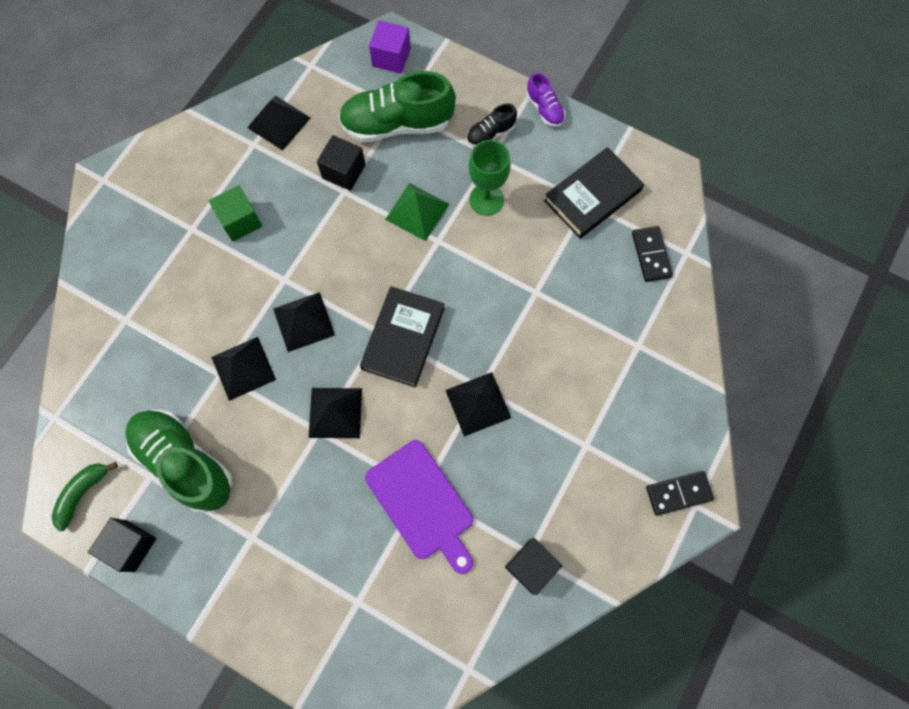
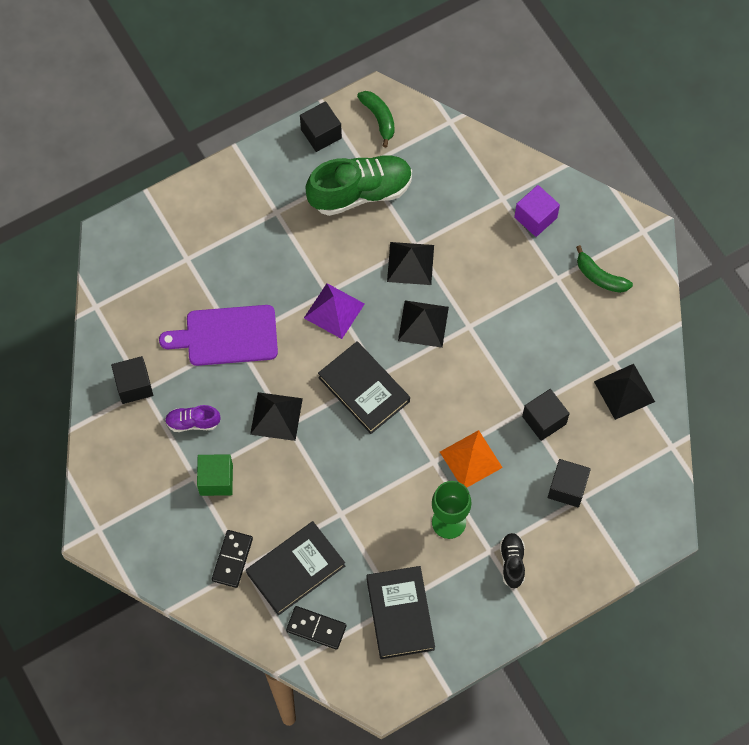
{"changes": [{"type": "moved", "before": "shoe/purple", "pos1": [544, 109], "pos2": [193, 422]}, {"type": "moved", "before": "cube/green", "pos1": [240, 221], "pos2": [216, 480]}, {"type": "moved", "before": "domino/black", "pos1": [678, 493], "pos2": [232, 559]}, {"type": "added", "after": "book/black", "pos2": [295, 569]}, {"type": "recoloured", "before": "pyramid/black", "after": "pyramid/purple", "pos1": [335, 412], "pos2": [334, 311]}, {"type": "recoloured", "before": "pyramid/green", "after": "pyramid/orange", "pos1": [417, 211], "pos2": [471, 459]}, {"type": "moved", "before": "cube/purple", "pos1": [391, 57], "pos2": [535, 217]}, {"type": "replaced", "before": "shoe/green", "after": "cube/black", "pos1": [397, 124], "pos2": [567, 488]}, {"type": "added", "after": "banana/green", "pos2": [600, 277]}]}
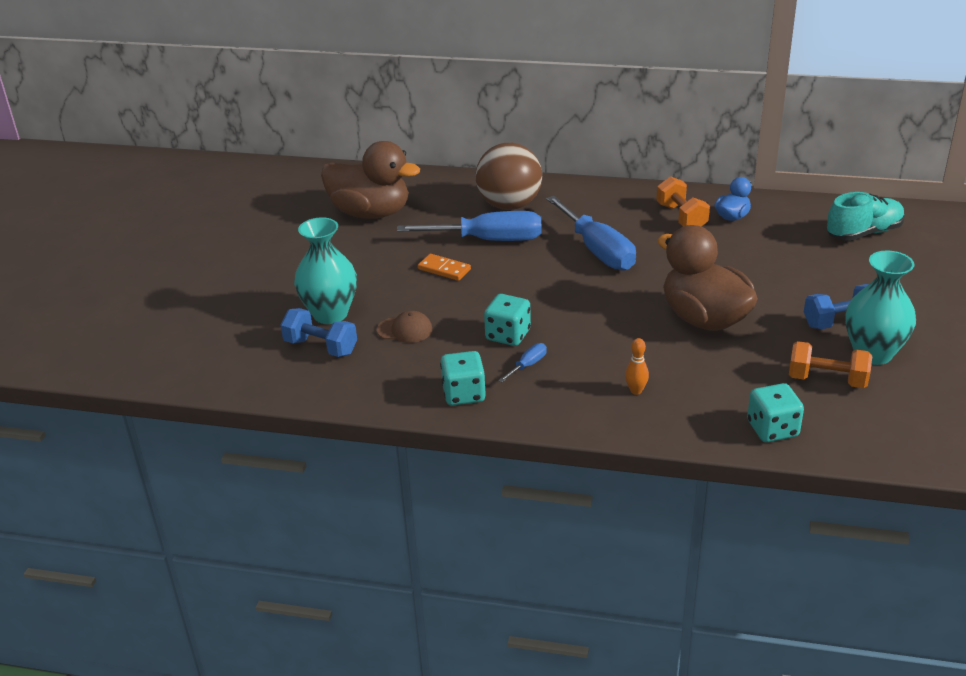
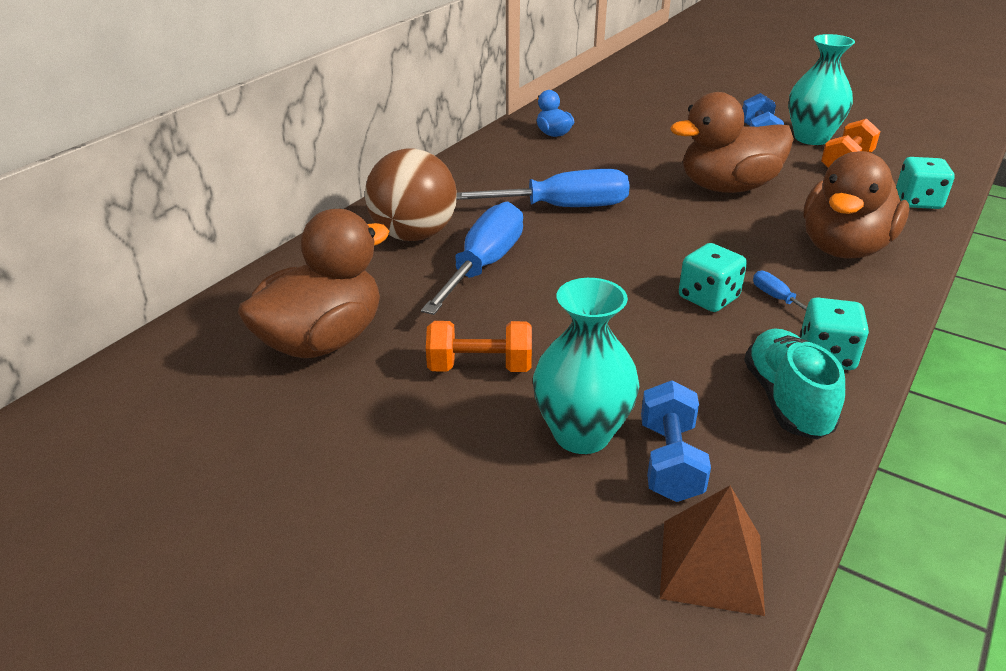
{"changes": [{"type": "moved", "before": "dumbbell/orange", "pos1": [681, 217], "pos2": [480, 367]}, {"type": "turned", "before": "dumbbell/blue", "pos1": [321, 347], "pos2": [670, 461], "turn": -45}, {"type": "added", "after": "pyramid/brown", "pos2": [711, 565]}, {"type": "moved", "before": "shoe/turquoise", "pos1": [864, 233], "pos2": [786, 400]}, {"type": "replaced", "before": "bowling pin/orange", "after": "duck/brown", "pos1": [636, 391], "pos2": [844, 248]}, {"type": "removed", "before": "cap/brown", "pos1": [405, 330]}, {"type": "removed", "before": "domino/orange", "pos1": [444, 269]}]}
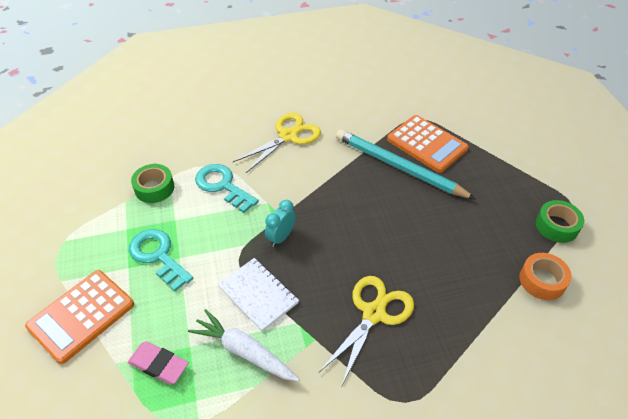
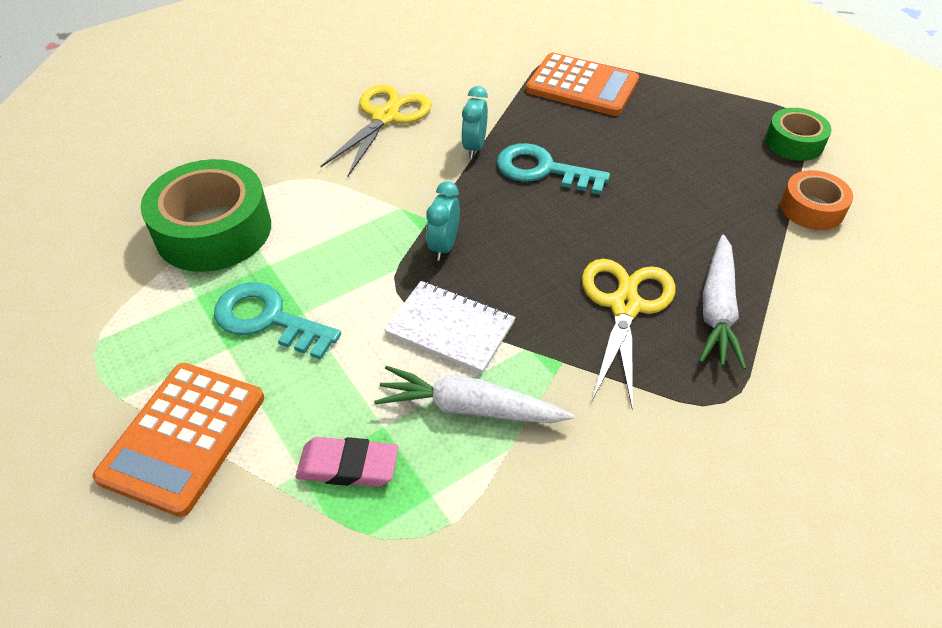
{"changes": [{"type": "resized", "before": "tape/green", "pos1": [154, 188], "pos2": [214, 230], "scale": 1.8}, {"type": "added", "after": "clock/turquoise", "pos2": [474, 147]}, {"type": "moved", "before": "key/turquoise", "pos1": [222, 186], "pos2": [543, 170]}, {"type": "added", "after": "carrot/white", "pos2": [717, 310]}, {"type": "removed", "before": "pencil/turquoise", "pos1": [399, 167]}]}
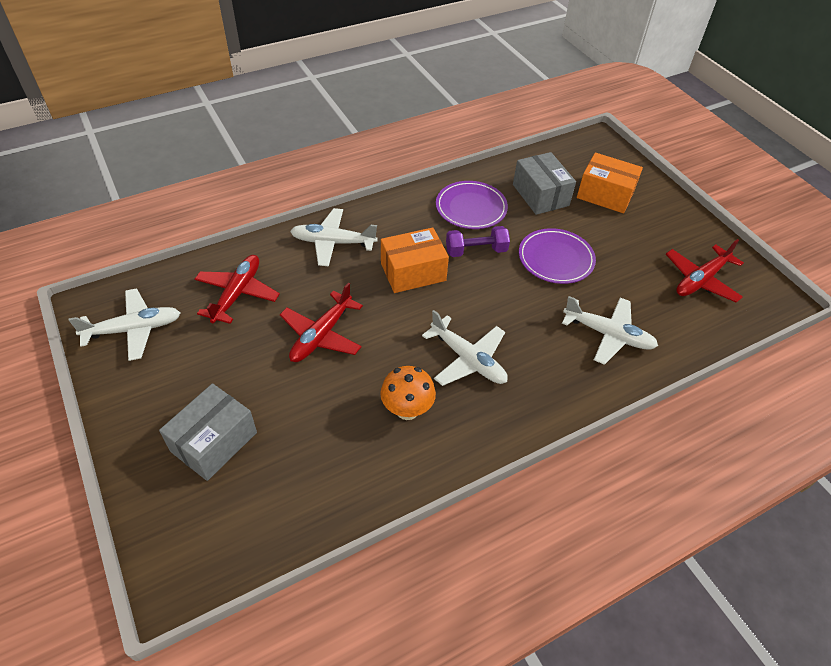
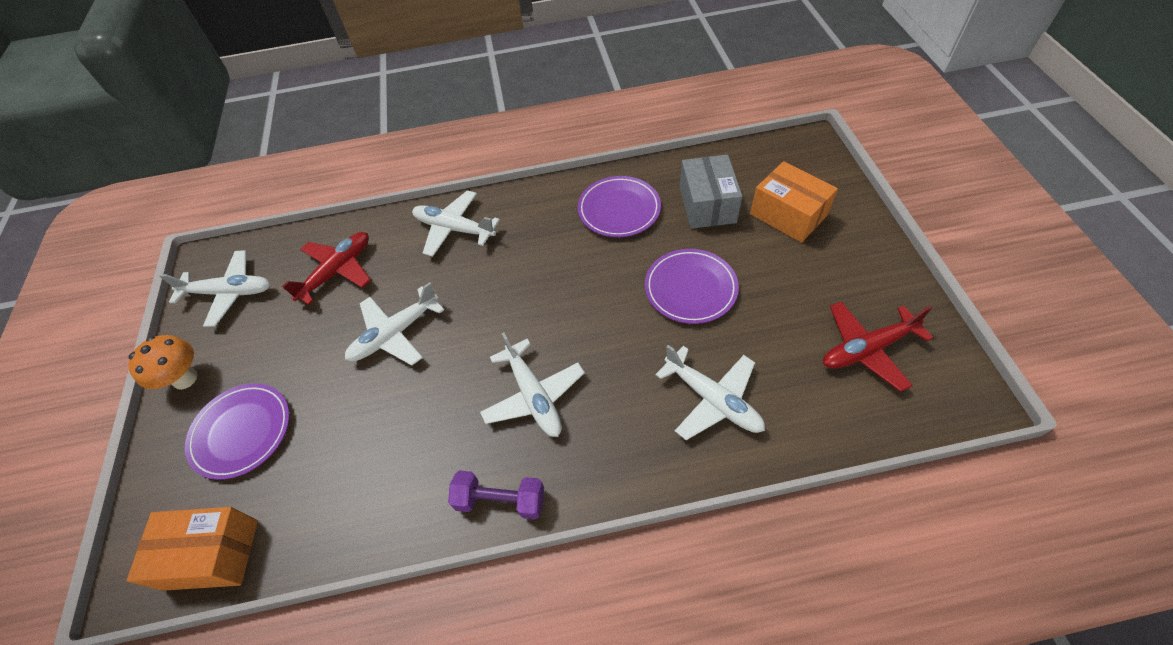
{"changes": [{"type": "moved", "before": "box/orange", "pos1": [413, 272], "pos2": [211, 554]}, {"type": "moved", "before": "mushroom/orange", "pos1": [407, 410], "pos2": [185, 378]}, {"type": "replaced", "before": "box/grey", "after": "plate/purple", "pos1": [214, 442], "pos2": [242, 432]}, {"type": "recoloured", "before": "plane/red", "after": "plane/white", "pos1": [321, 335], "pos2": [395, 334]}, {"type": "moved", "before": "dumbbell/purple", "pos1": [476, 251], "pos2": [500, 500]}]}
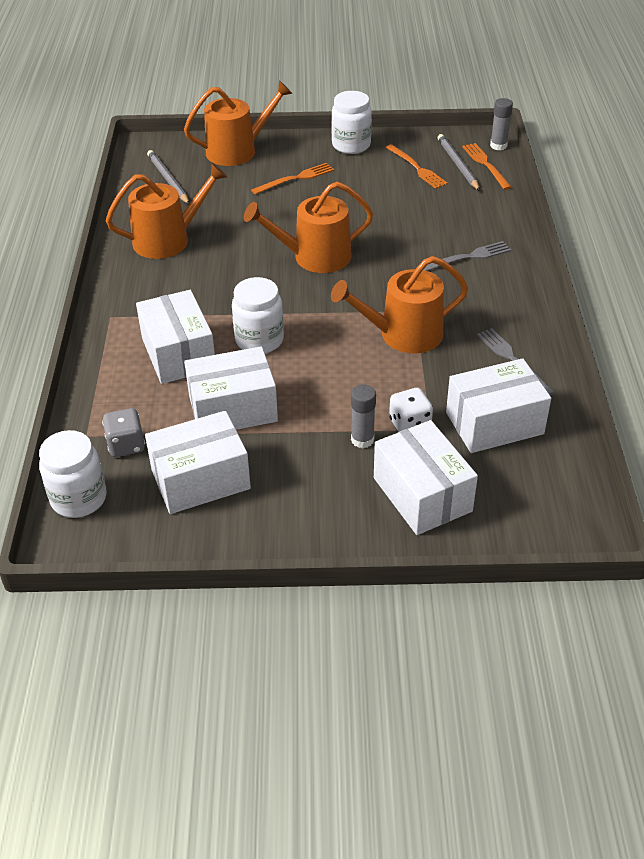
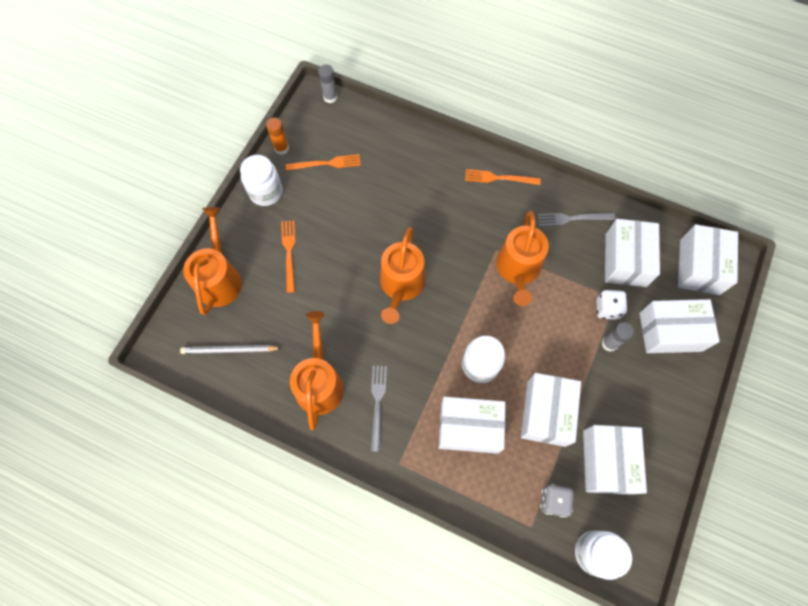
{"changes": [{"type": "added", "after": "glue stick/orange", "pos2": [281, 148]}, {"type": "moved", "before": "fork/grey", "pos1": [468, 257], "pos2": [377, 404]}, {"type": "moved", "before": "fork/orange", "pos1": [486, 165], "pos2": [499, 178]}, {"type": "added", "after": "box/white", "pos2": [699, 267]}, {"type": "removed", "before": "pencil/grey", "pos1": [457, 164]}]}
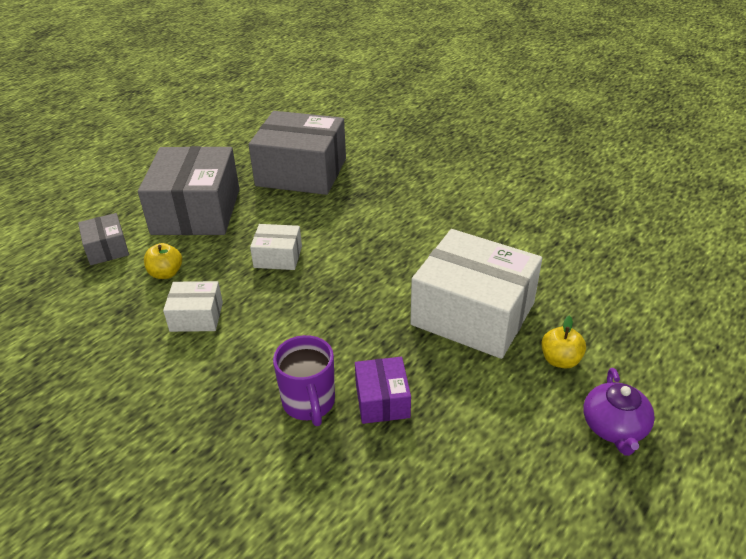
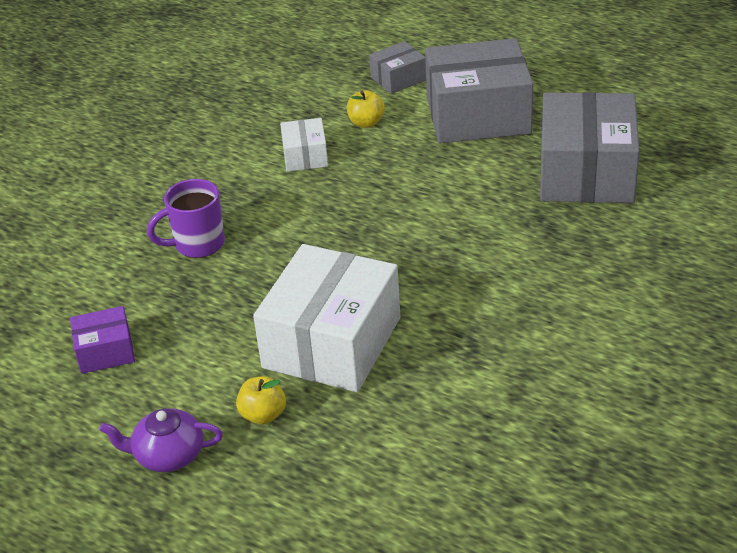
{"changes": [{"type": "moved", "before": "box/purple", "pos1": [382, 400], "pos2": [105, 351]}, {"type": "removed", "before": "box/white", "pos1": [278, 257]}]}
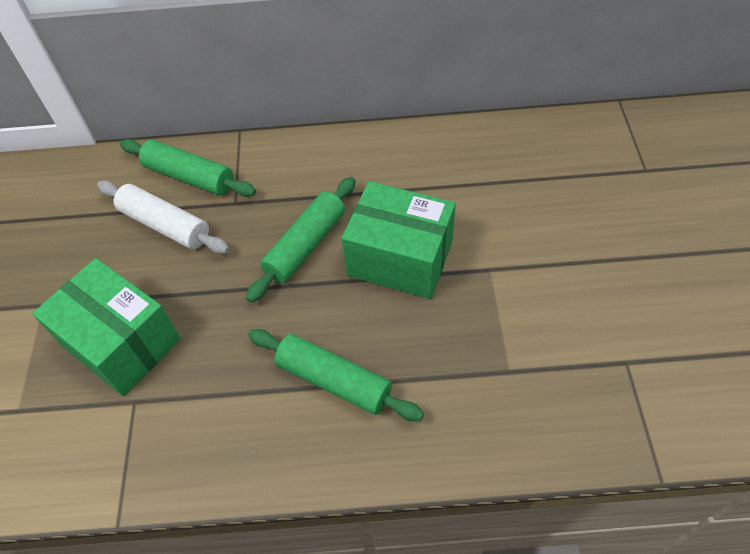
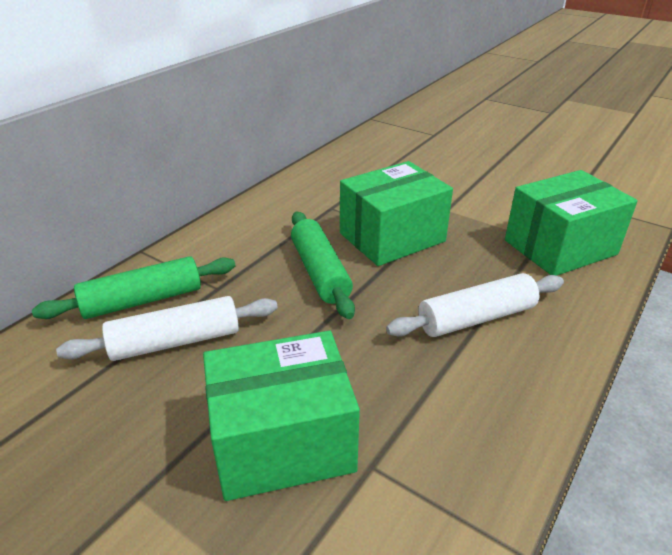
{"changes": [{"type": "recoloured", "before": "rolling pin/green", "after": "rolling pin/white", "pos1": [334, 380], "pos2": [476, 318]}, {"type": "added", "after": "box/green", "pos2": [560, 247]}]}
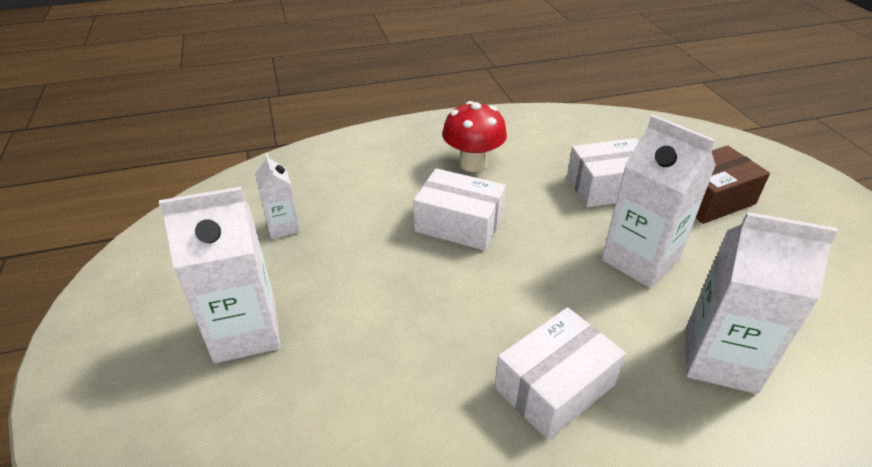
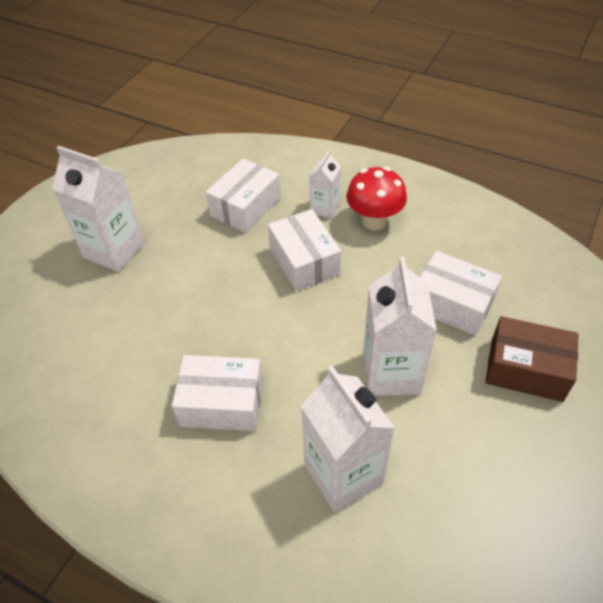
{"changes": [{"type": "added", "after": "box/white", "pos2": [245, 207]}, {"type": "moved", "before": "carton/white", "pos1": [283, 227], "pos2": [324, 208]}]}
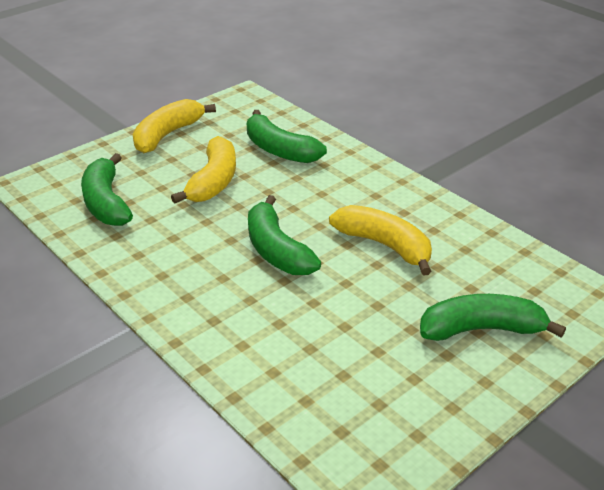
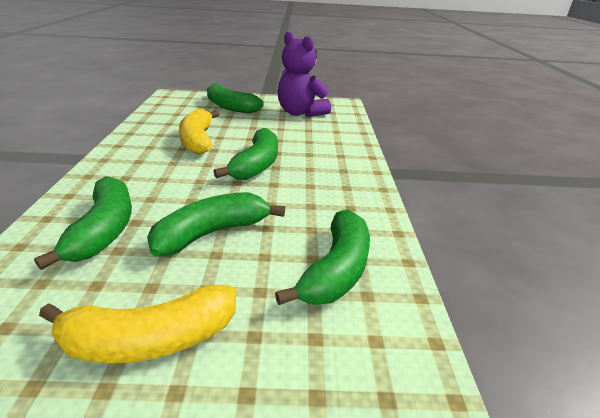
{"changes": [{"type": "recoloured", "before": "banana/yellow", "after": "banana/green", "pos1": [214, 181], "pos2": [212, 233]}, {"type": "added", "after": "teddy bear/purple", "pos2": [300, 113]}]}
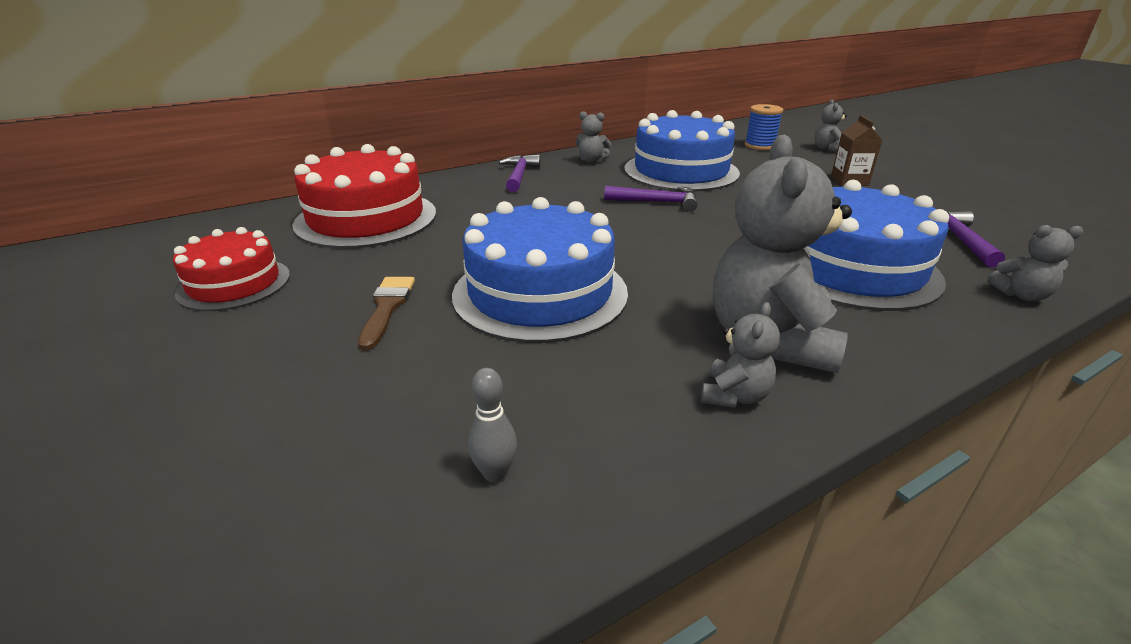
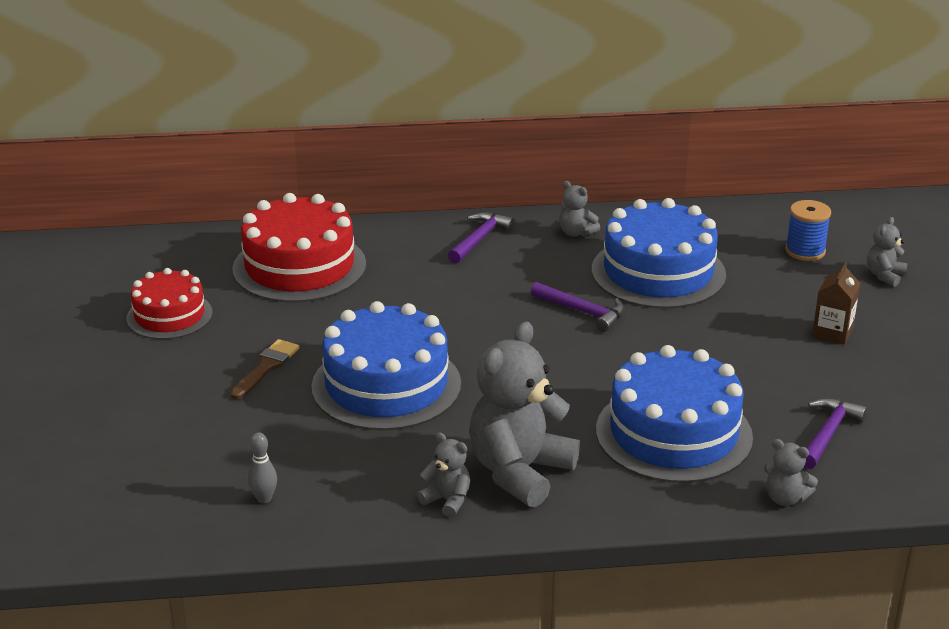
{"changes": [{"type": "turned", "before": "teddy bear/grey", "pos1": [734, 396], "pos2": [447, 500], "turn": -105}]}
